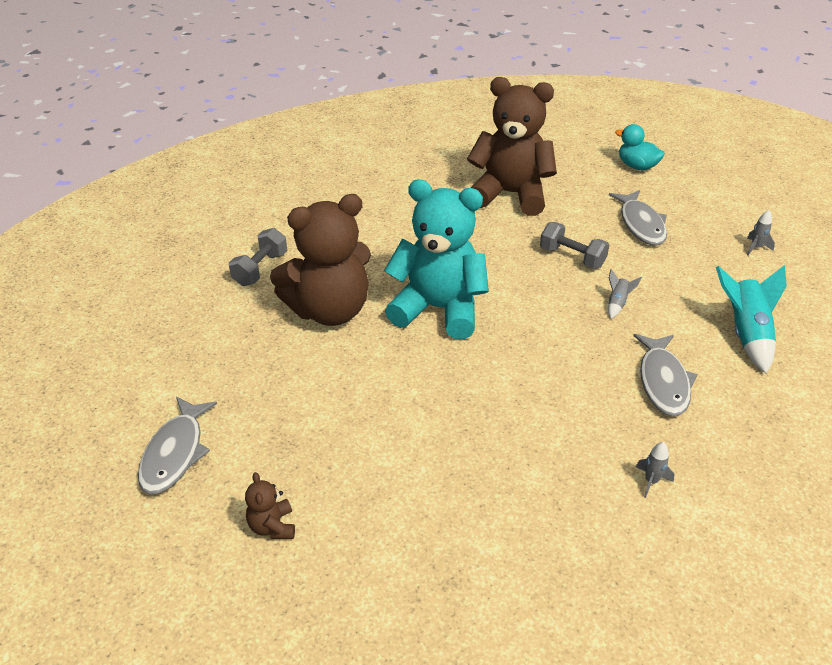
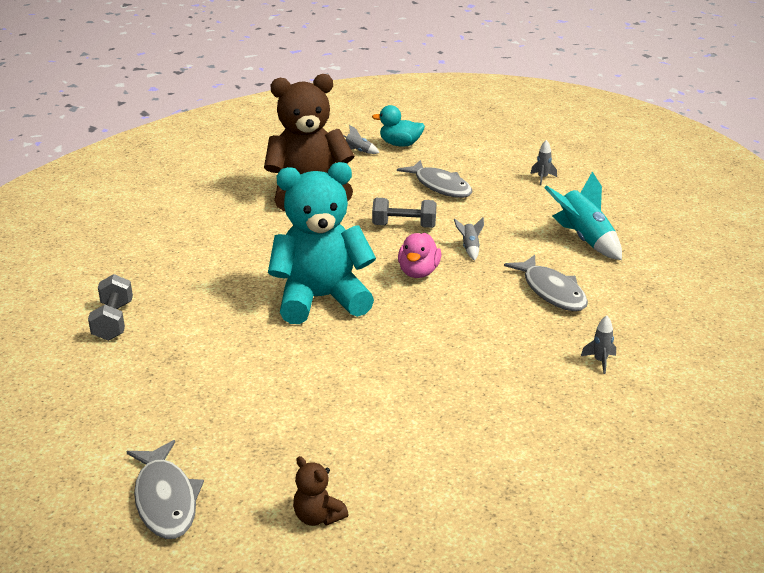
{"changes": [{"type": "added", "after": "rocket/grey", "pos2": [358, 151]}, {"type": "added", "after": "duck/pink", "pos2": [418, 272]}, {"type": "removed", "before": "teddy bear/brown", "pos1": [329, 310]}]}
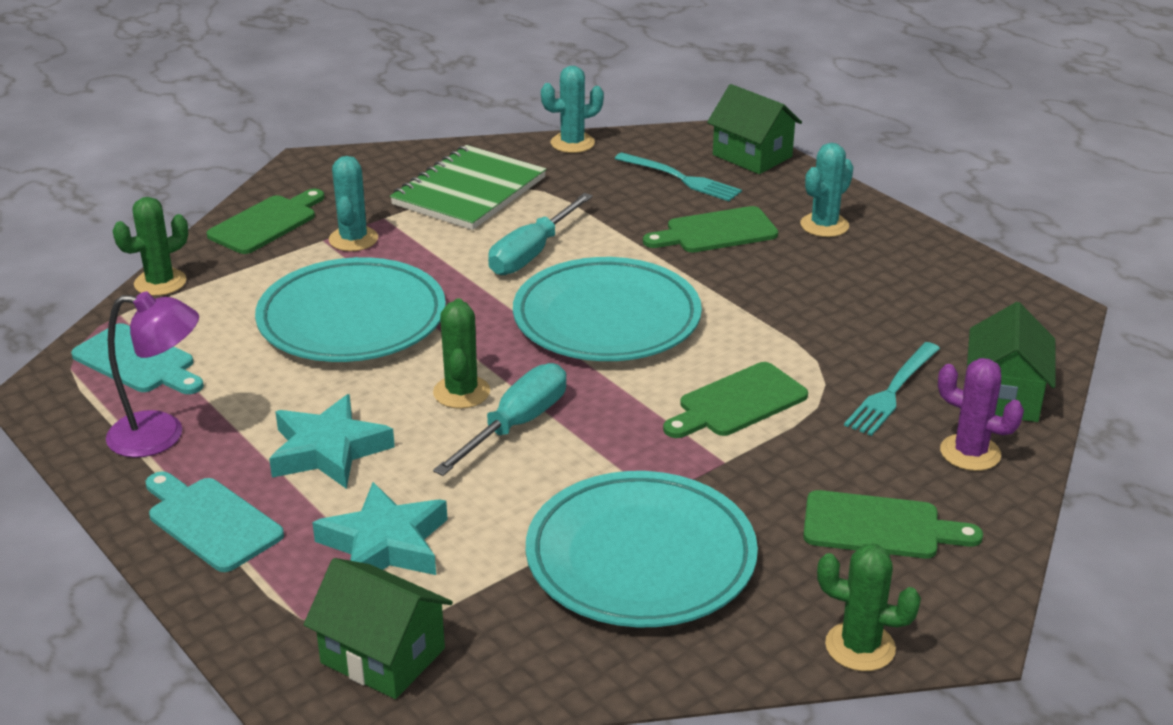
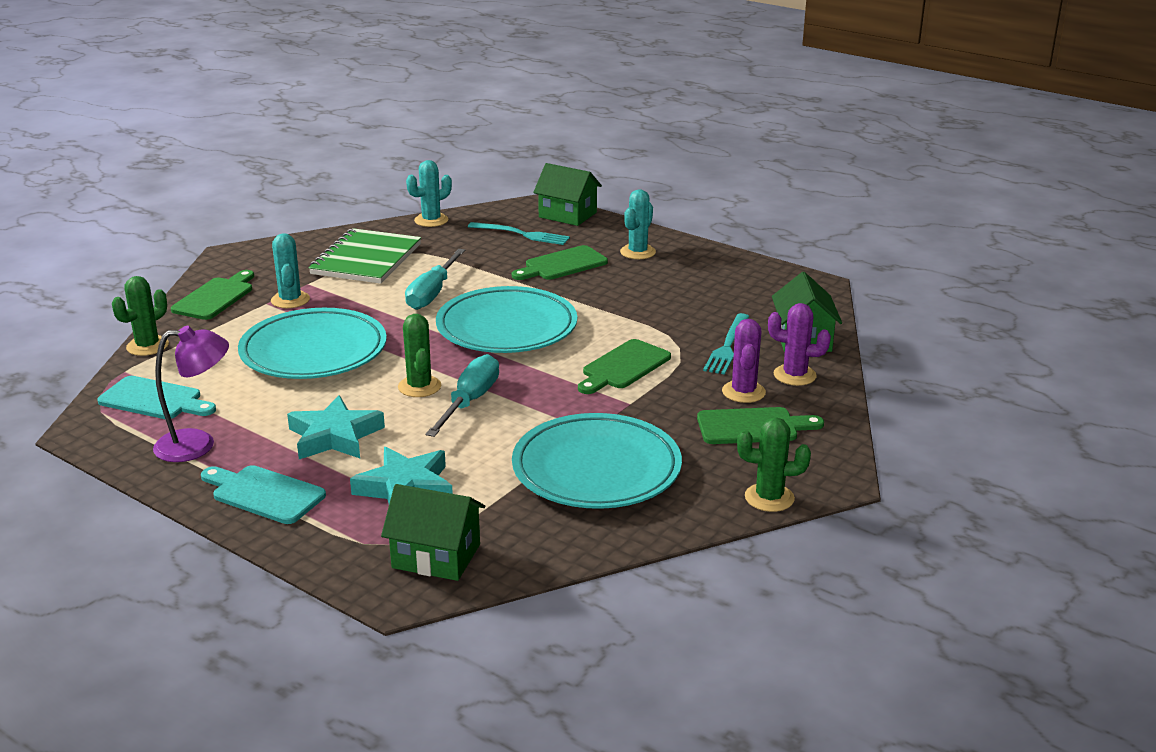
{"changes": [{"type": "added", "after": "cactus/purple", "pos2": [743, 392]}]}
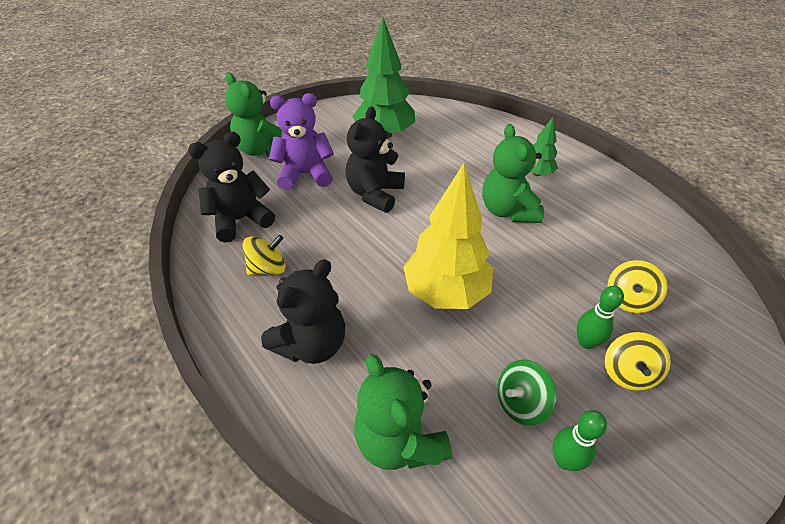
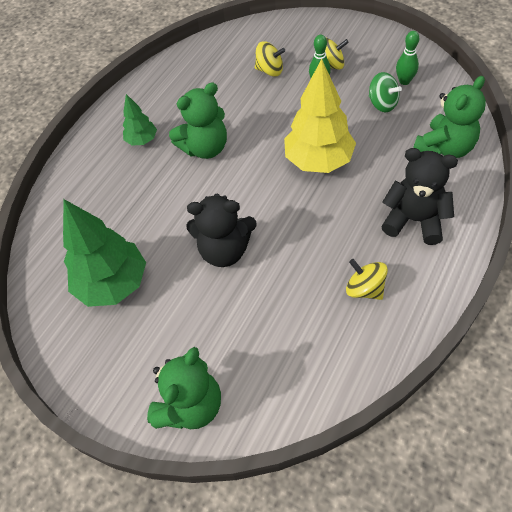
{"changes": [{"type": "removed", "before": "teddy bear/black", "pos1": [240, 220]}, {"type": "removed", "before": "teddy bear/purple", "pos1": [305, 174]}]}
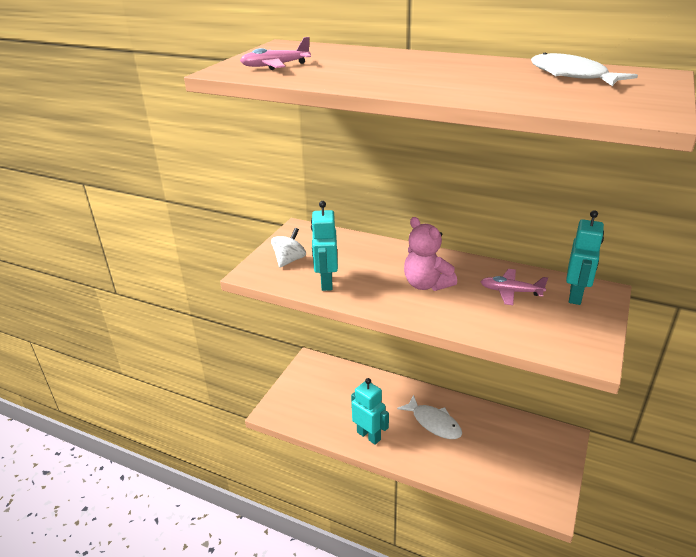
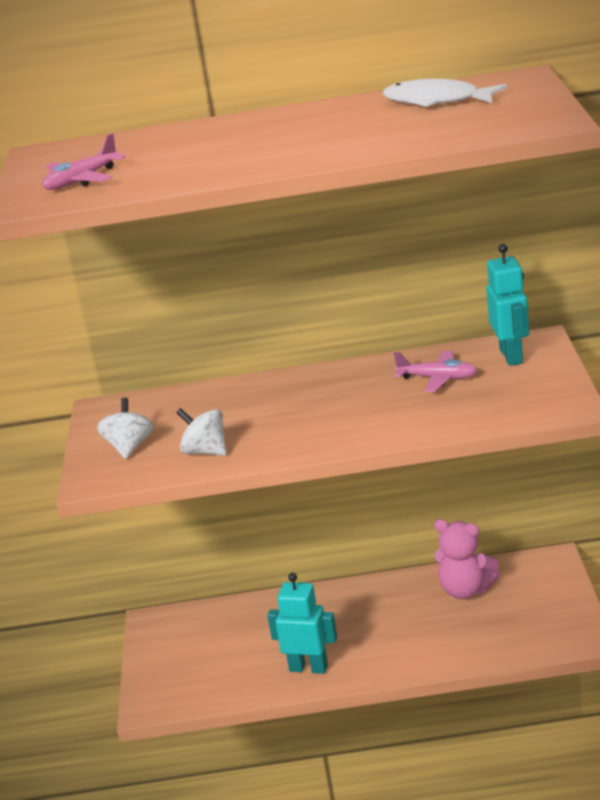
{"changes": [{"type": "replaced", "before": "robot/turquoise", "after": "spinning top/white", "pos1": [326, 282], "pos2": [205, 451]}, {"type": "turned", "before": "plane/pink", "pos1": [510, 292], "pos2": [438, 378], "turn": -150}, {"type": "moved", "before": "teddy bear/pink", "pos1": [426, 284], "pos2": [466, 590]}, {"type": "removed", "before": "fish/white", "pos1": [433, 423]}]}
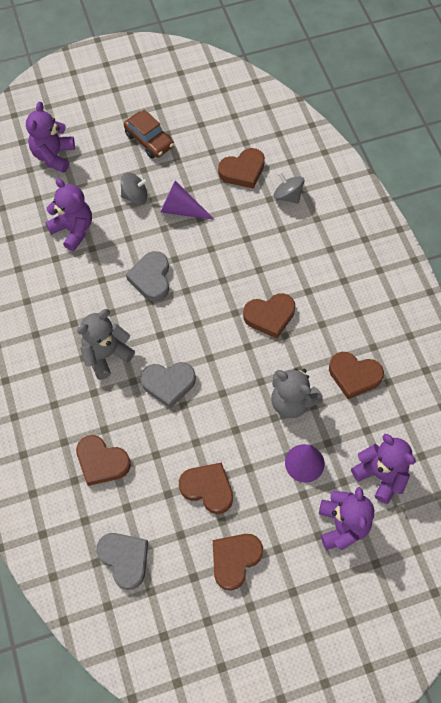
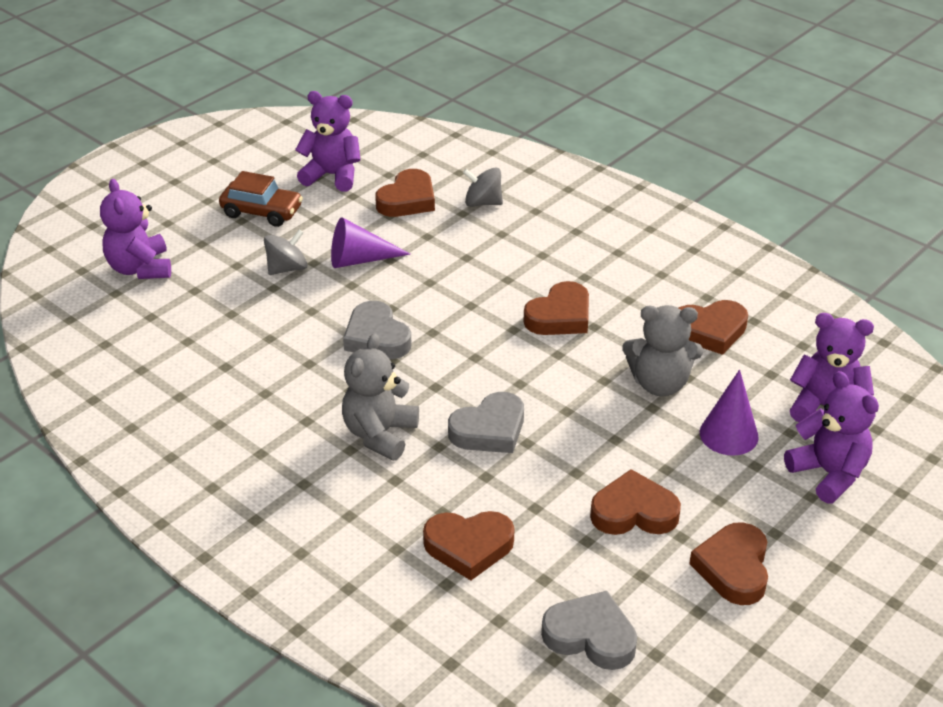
{"changes": [{"type": "moved", "before": "teddy bear/purple", "pos1": [73, 230], "pos2": [332, 175]}]}
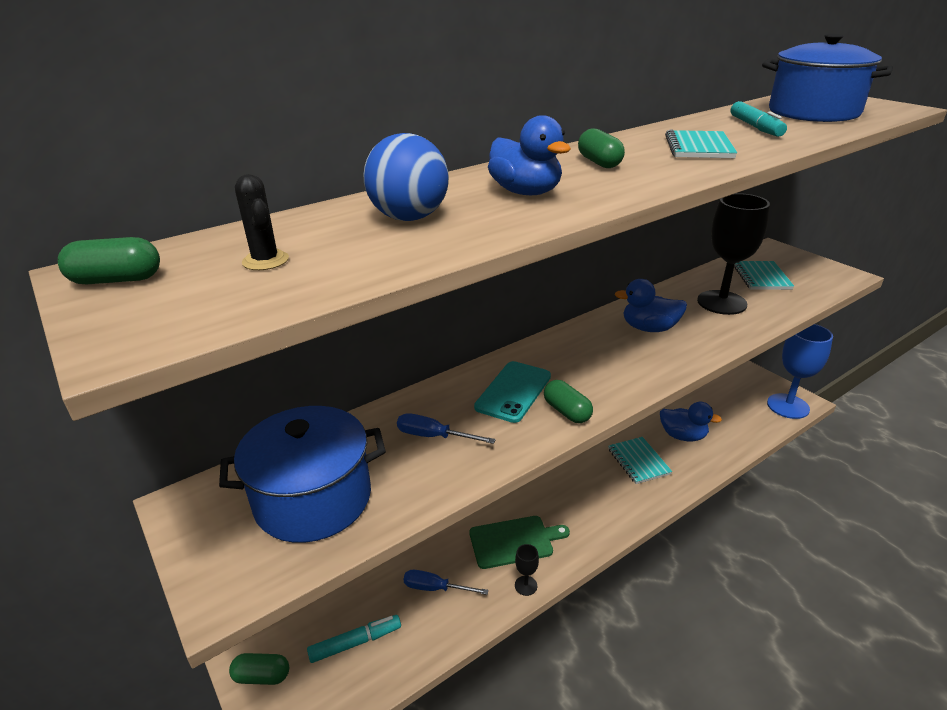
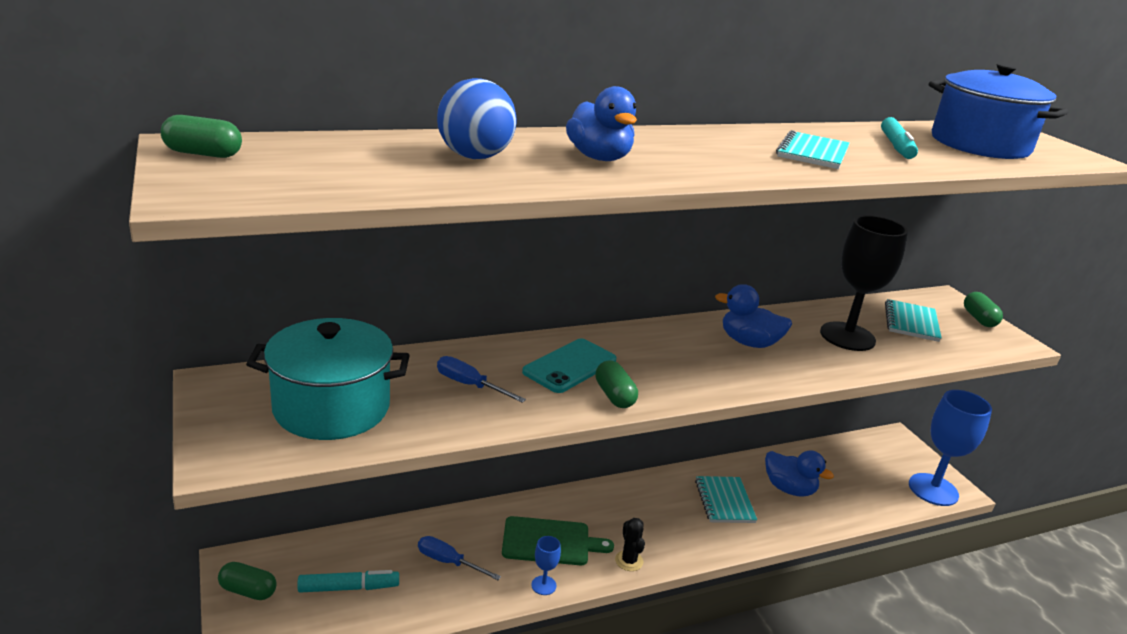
{"changes": [{"type": "recoloured", "before": "pot/blue", "after": "pot/turquoise", "pos1": [313, 499], "pos2": [332, 408]}, {"type": "recoloured", "before": "goblet/black", "after": "goblet/blue", "pos1": [526, 585], "pos2": [543, 585]}, {"type": "moved", "before": "cactus/black", "pos1": [265, 261], "pos2": [629, 561]}, {"type": "moved", "before": "capsule/green", "pos1": [599, 162], "pos2": [979, 319]}]}
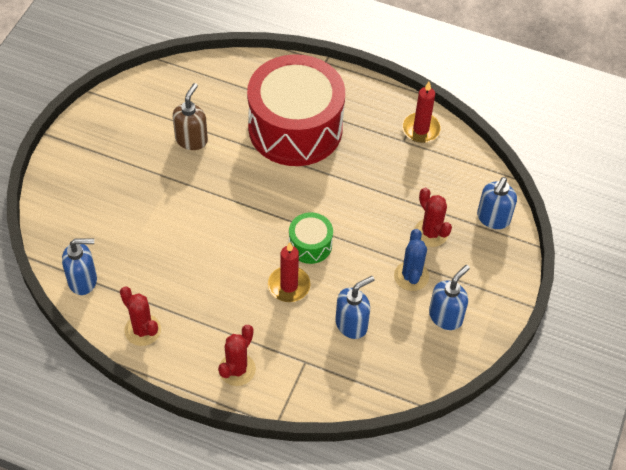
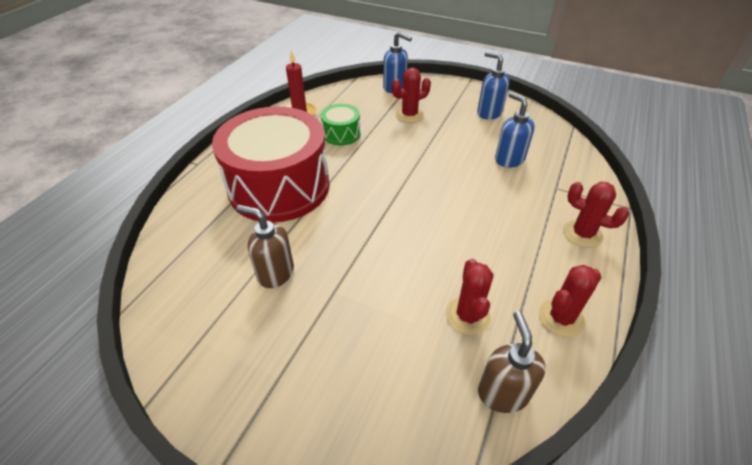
{"changes": [{"type": "moved", "before": "drum/green", "pos1": [310, 245], "pos2": [341, 134]}, {"type": "added", "after": "cactus/red", "pos2": [468, 316]}, {"type": "recoloured", "before": "soap dispenser/blue", "after": "soap dispenser/brown", "pos1": [83, 281], "pos2": [502, 393]}, {"type": "removed", "before": "candle/red", "pos1": [289, 286]}, {"type": "removed", "before": "cactus/blue", "pos1": [411, 276]}]}
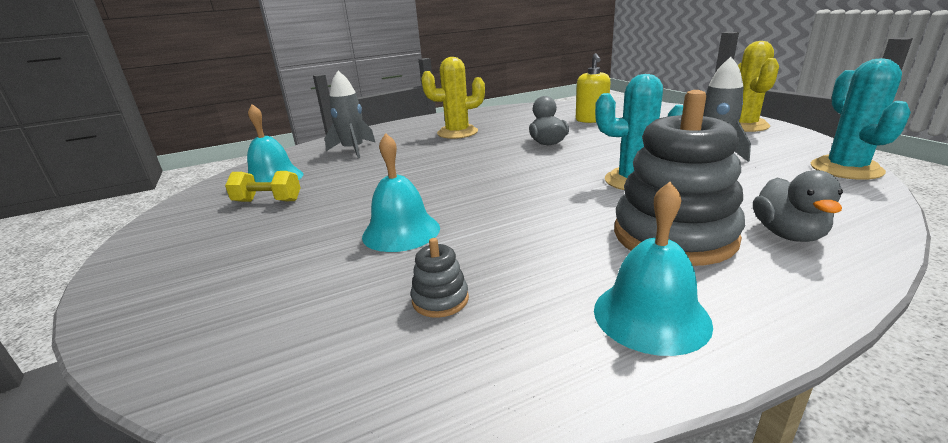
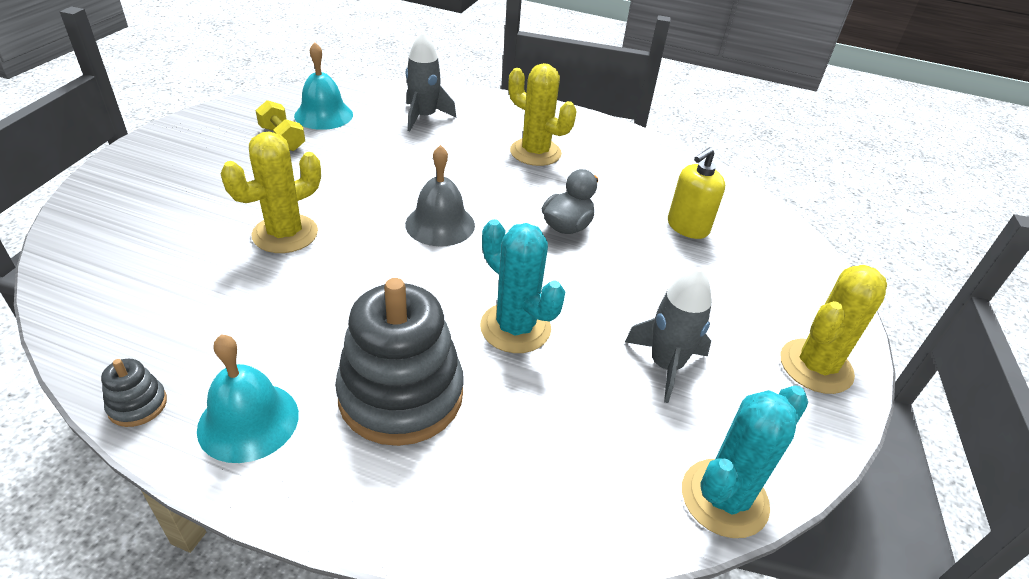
{"changes": [{"type": "moved", "before": "stacking toy/grey", "pos1": [440, 299], "pos2": [138, 405]}, {"type": "replaced", "before": "bell/turquoise", "after": "cactus/yellow", "pos1": [401, 231], "pos2": [285, 234]}, {"type": "added", "after": "bell/grey", "pos2": [440, 224]}, {"type": "removed", "before": "duck/grey", "pos1": [788, 234]}]}
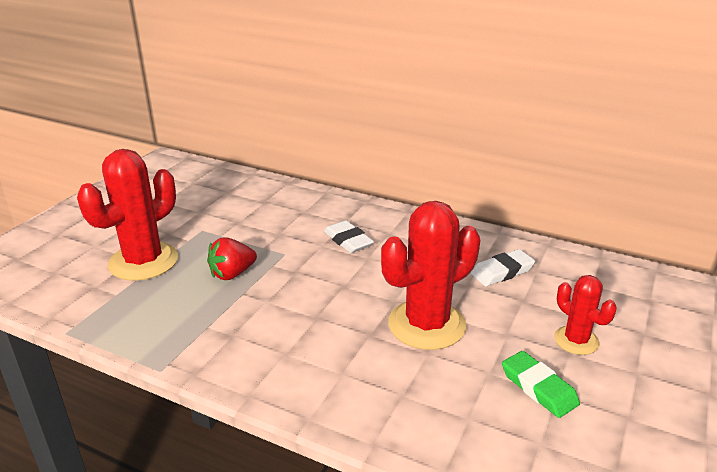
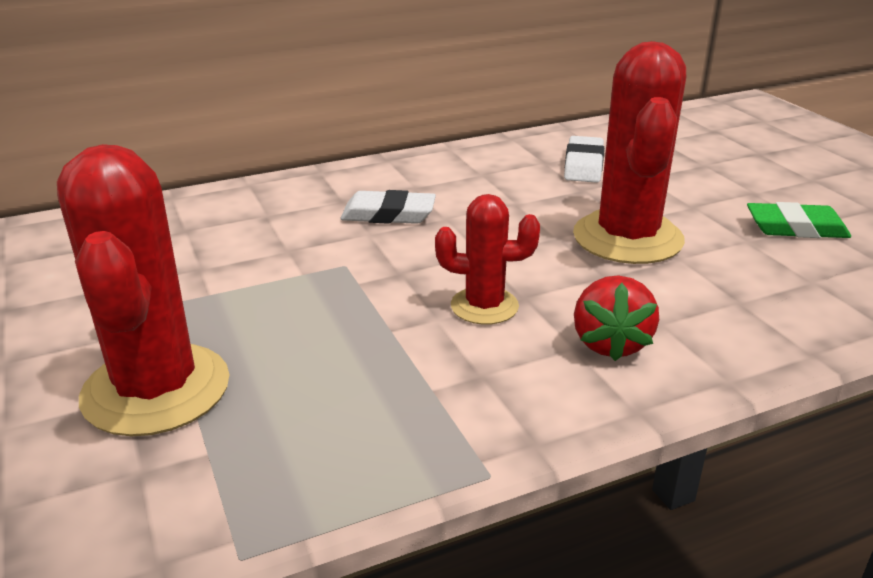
{"changes": [{"type": "moved", "before": "cactus/red", "pos1": [576, 340], "pos2": [484, 306]}, {"type": "moved", "before": "strawberry/red", "pos1": [232, 274], "pos2": [610, 343]}]}
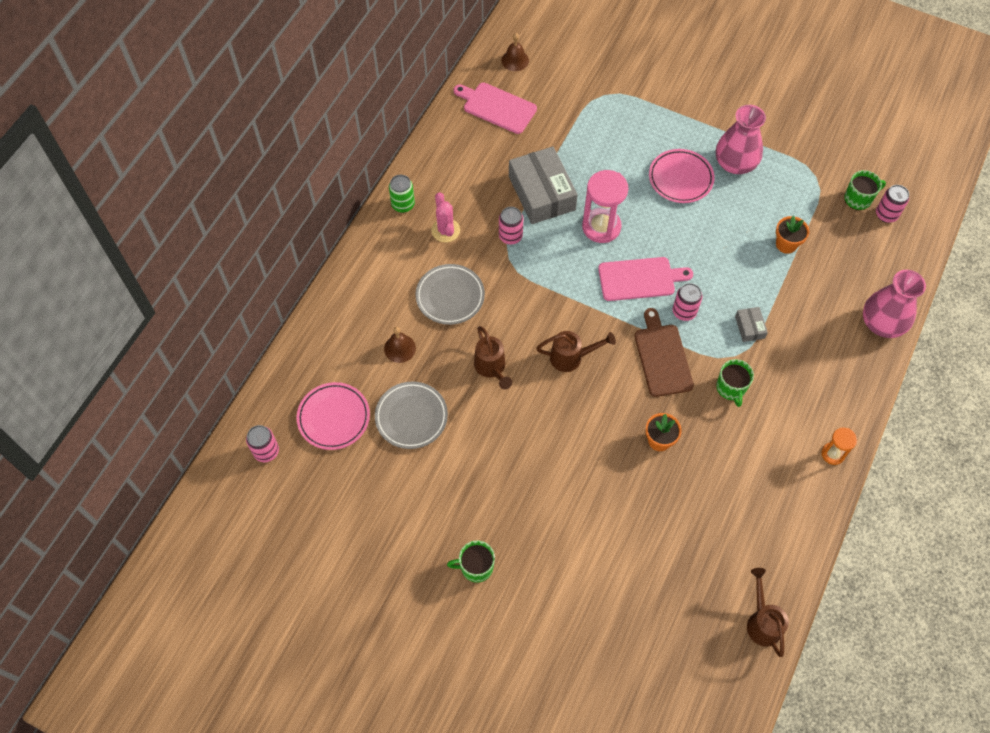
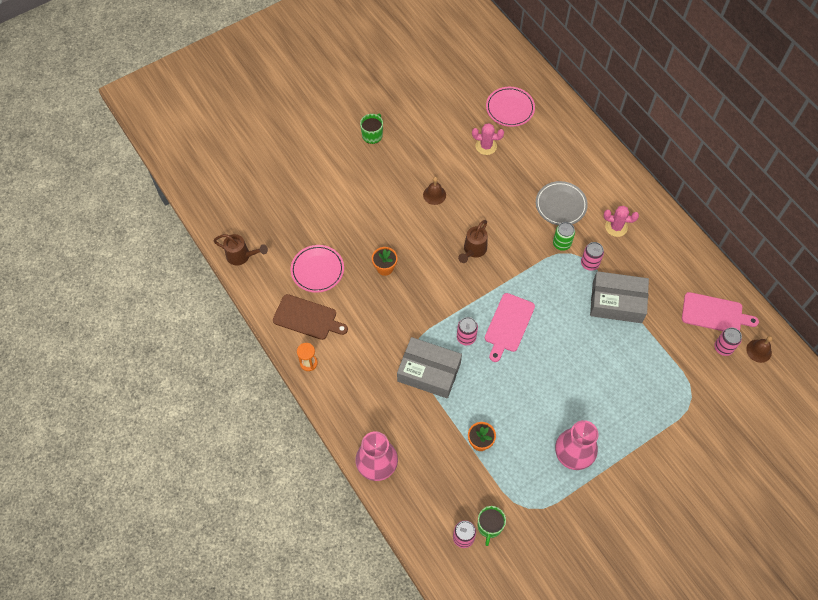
{"changes": [{"type": "moved", "before": "cutting board/brown", "pos1": [662, 357], "pos2": [307, 318]}, {"type": "moved", "before": "plate/pink", "pos1": [680, 178], "pos2": [317, 270]}, {"type": "resized", "before": "box/grey", "pos1": [749, 327], "pos2": [429, 372], "scale": 2.23}, {"type": "moved", "before": "bell/brown", "pos1": [400, 348], "pos2": [434, 195]}, {"type": "replaced", "before": "plate/grey", "after": "cactus/pink", "pos1": [411, 417], "pos2": [486, 146]}, {"type": "moved", "before": "can/green", "pos1": [403, 204], "pos2": [561, 243]}, {"type": "turned", "before": "cutting board/pink", "pos1": [497, 107], "pos2": [714, 313], "turn": 45}, {"type": "moved", "before": "can/pink", "pos1": [266, 451], "pos2": [723, 348]}, {"type": "removed", "before": "watering can/brown", "pos1": [491, 368]}, {"type": "removed", "before": "hourglass/pink", "pos1": [601, 227]}, {"type": "removed", "before": "mug/green", "pos1": [731, 388]}]}
